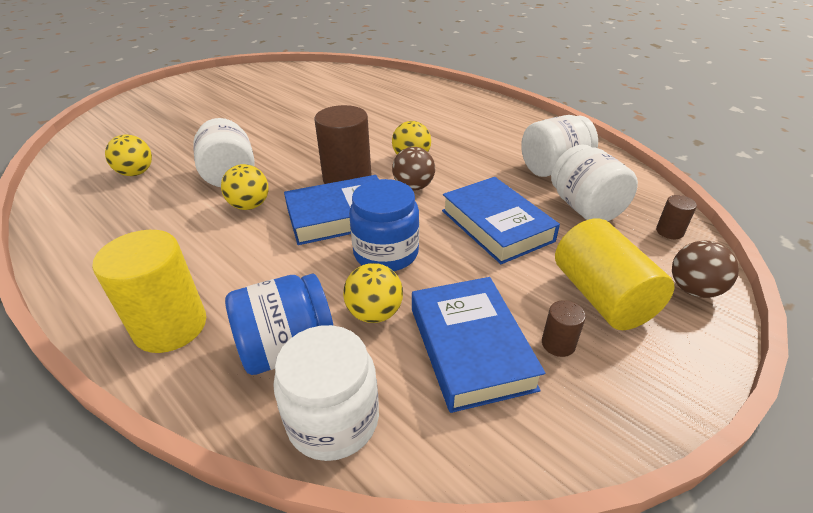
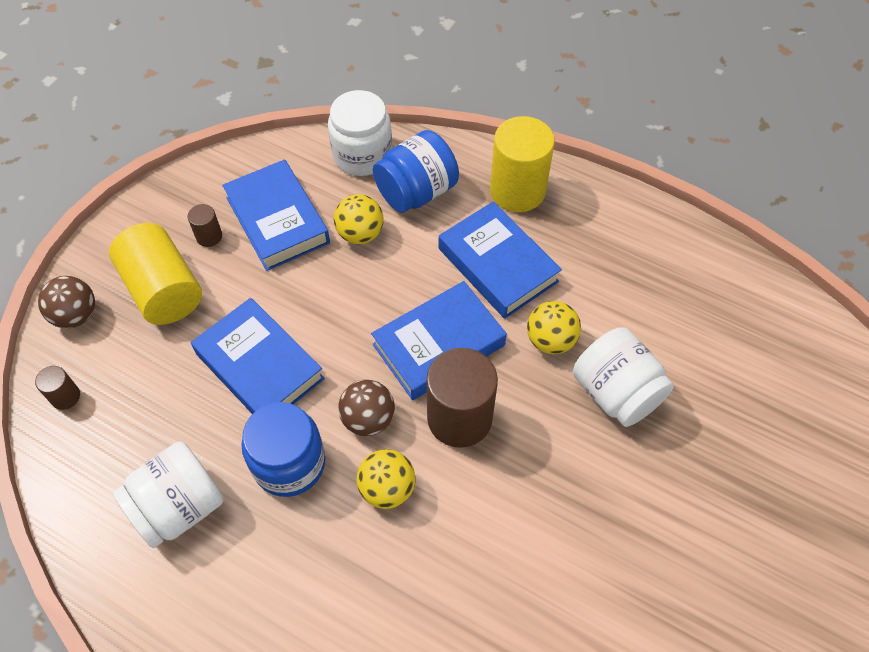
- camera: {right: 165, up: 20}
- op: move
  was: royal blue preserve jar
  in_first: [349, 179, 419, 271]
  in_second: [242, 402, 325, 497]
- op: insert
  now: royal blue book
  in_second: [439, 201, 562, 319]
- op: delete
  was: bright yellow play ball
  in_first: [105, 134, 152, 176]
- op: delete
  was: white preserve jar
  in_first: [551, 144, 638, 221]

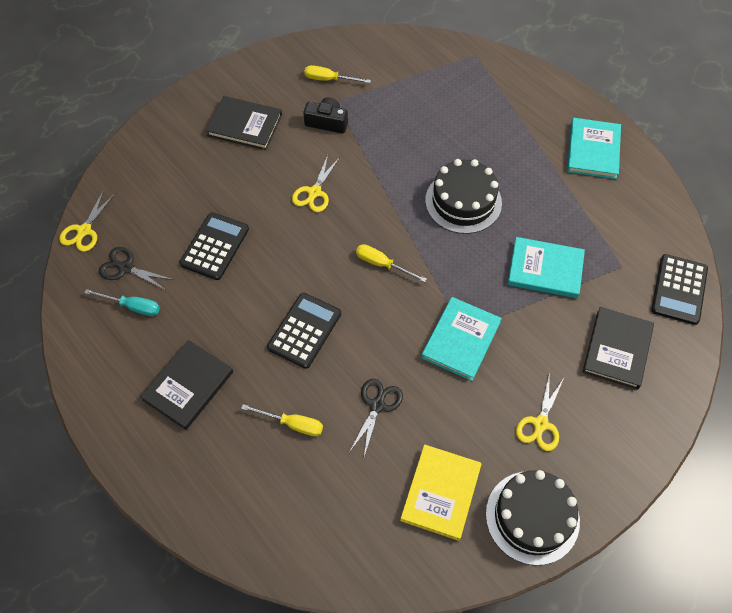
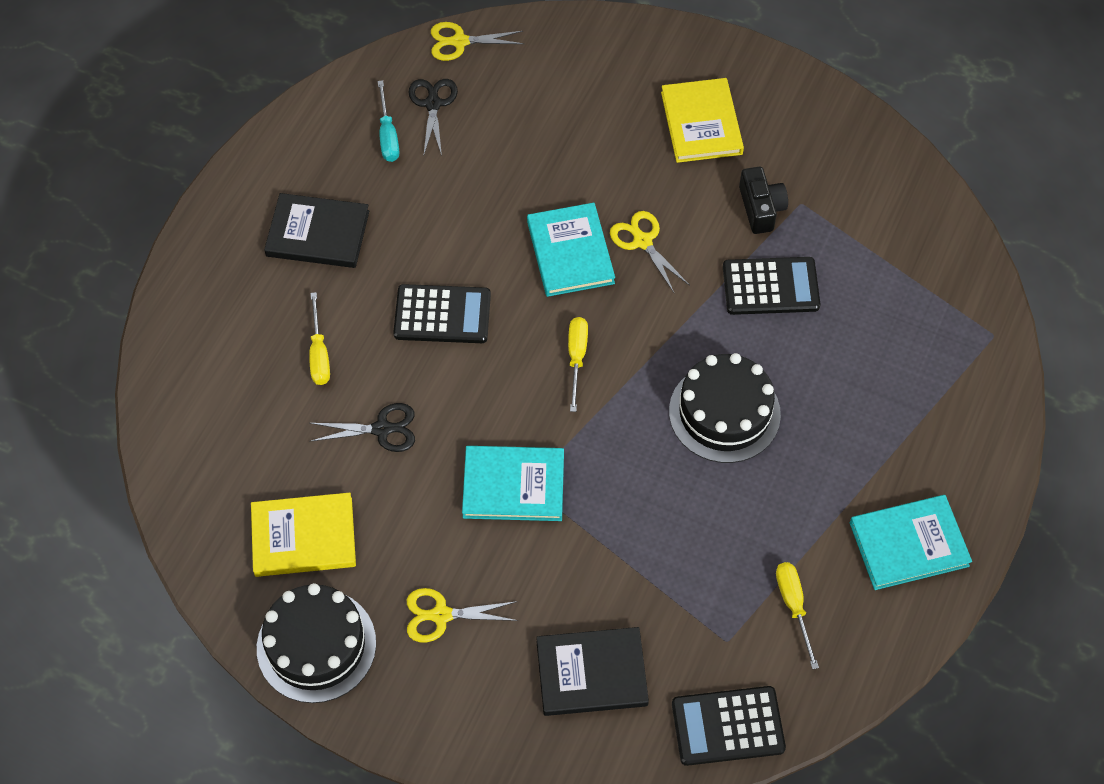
- camera: {right: 65, up: 0}
- op: move
  was: turquoise book
  in_first: [508, 237, 585, 298]
  in_second: [527, 203, 615, 297]
- op: rotate
  was: bright yellow shears
  in_first: [292, 155, 340, 212]
  in_second: [610, 211, 690, 293]
  clockwise: 60
- op: recolor
  was: black book
  now: bright yellow book
  in_first: [206, 96, 282, 150]
  in_second: [661, 78, 744, 163]
- op: move
  was: black calculator
  in_first: [179, 212, 249, 280]
  in_second: [723, 257, 820, 315]
- op: move
  was: bright yellow flat screwdriver
  in_first: [304, 65, 371, 83]
  in_second: [776, 562, 819, 669]

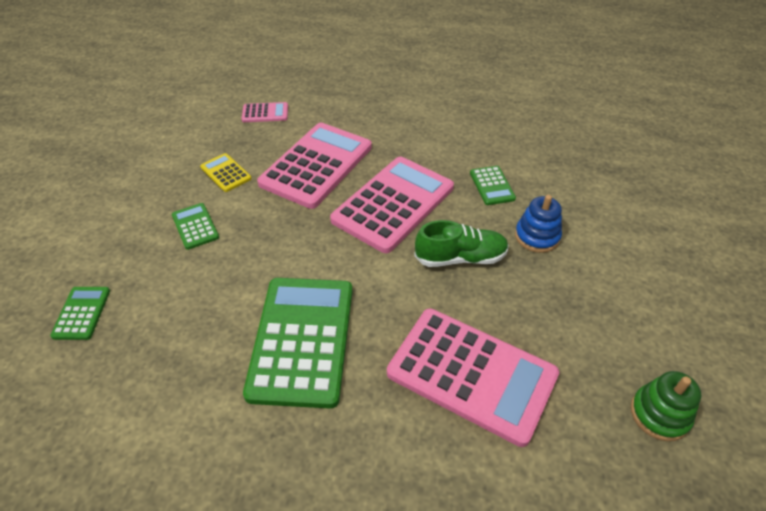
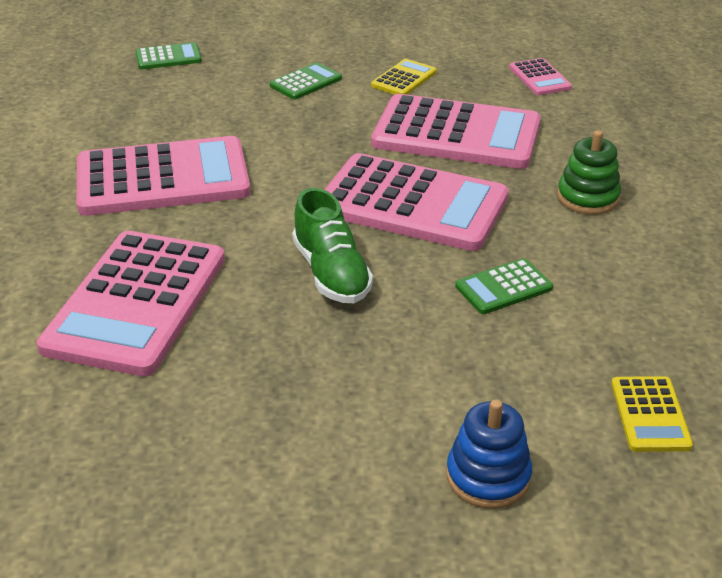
- camera: {right: 75, up: -10}
- op: recolor
  was: leaf-green calculator
  now: rosy calculator
  in_first: [243, 278, 353, 409]
  in_second: [77, 136, 251, 216]
- op: move
  was: royal blue stacking toy
  in_first: [515, 195, 562, 253]
  in_second: [446, 400, 532, 509]
- op: move
  was: leaf-green stacking toy
  in_first: [631, 371, 701, 441]
  in_second: [557, 131, 621, 215]
- op: insert
  now: bright yellow calculator
  in_second: [611, 376, 693, 452]

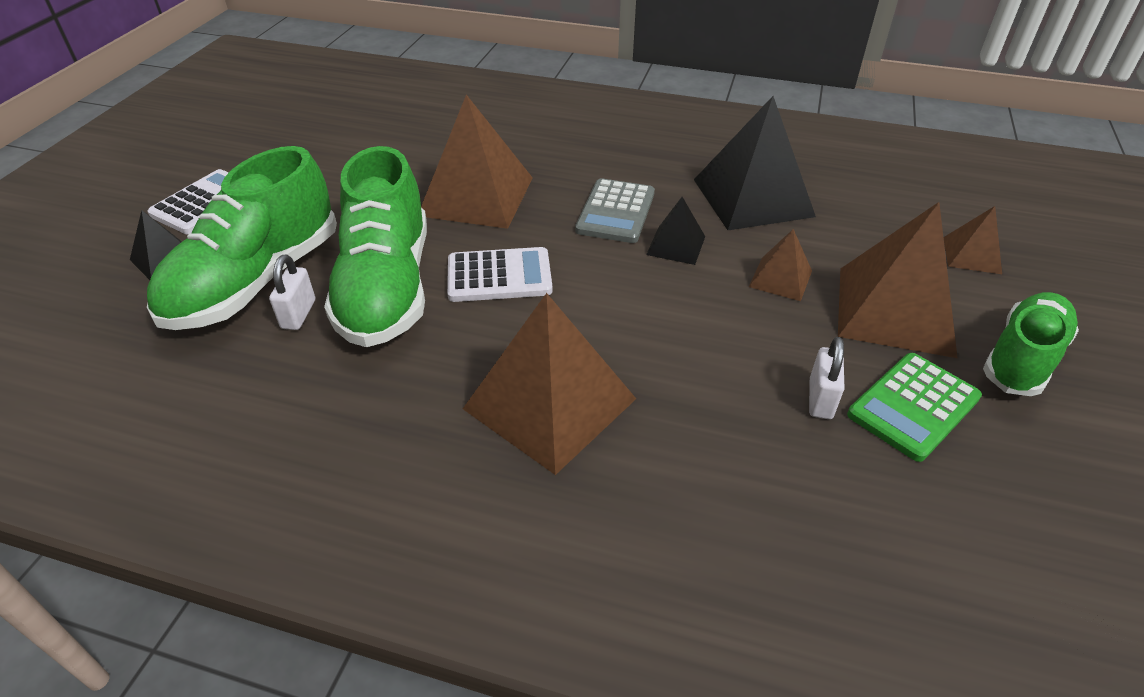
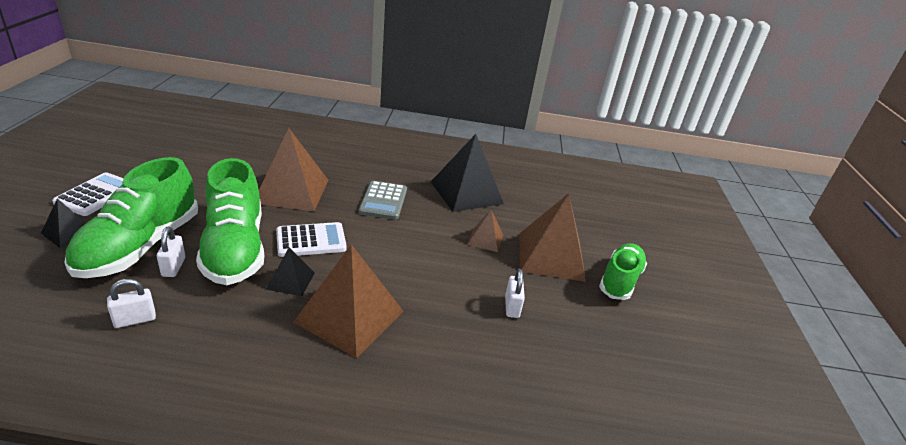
- camera: {right: -15, up: -10}
- op: insert
  now: white small lock
  in_second: [107, 279, 156, 328]
- op: move
  was: black solid pyramid
  in_first: [646, 197, 705, 265]
  in_second: [266, 248, 315, 296]
- op: delete
  was: leaf-green calculator
  in_first: [847, 353, 982, 462]
- op: delete
  was: russet solid pyramid
  in_first: [943, 206, 1002, 274]

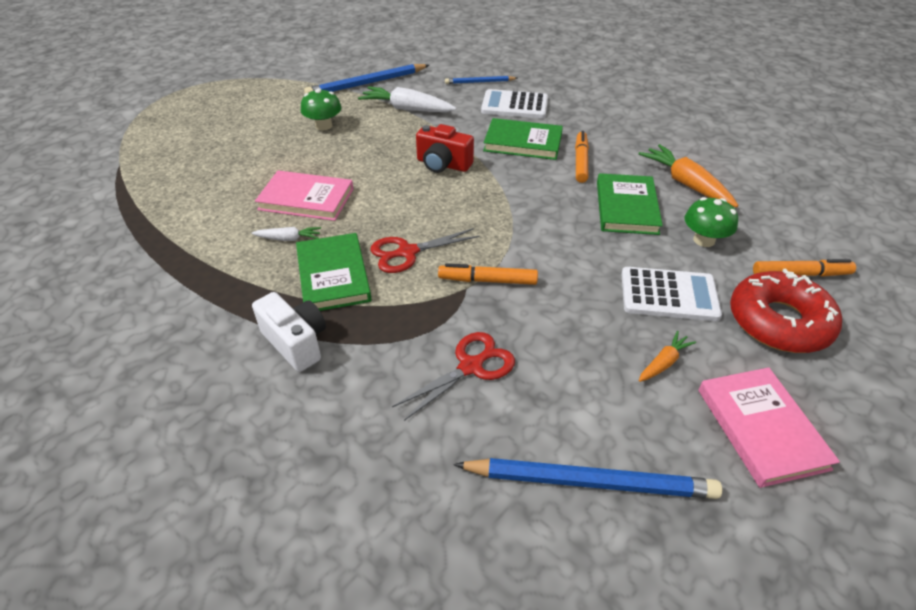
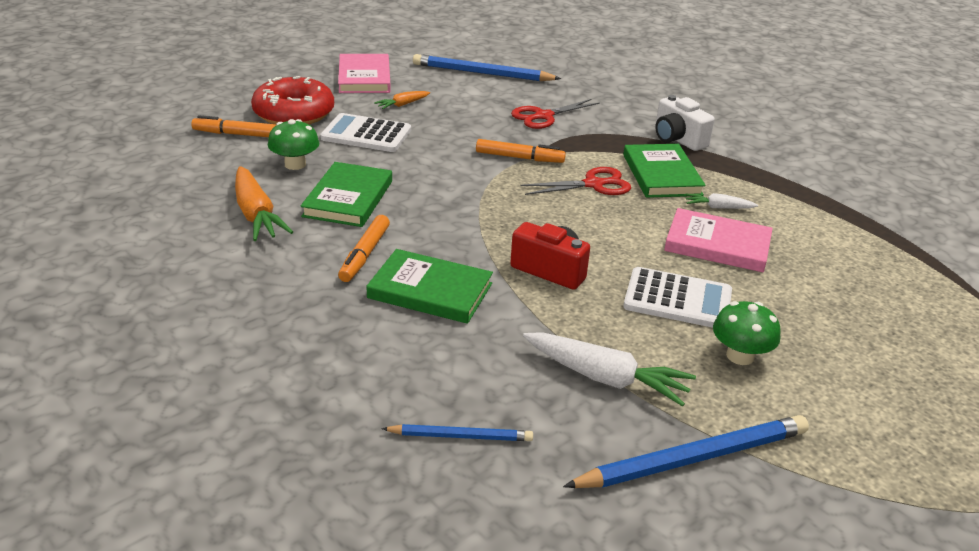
- camera: {right: -175, up: -10}
- op: move
  was: white calculator
  in_first: [481, 89, 548, 118]
  in_second: [623, 267, 732, 328]

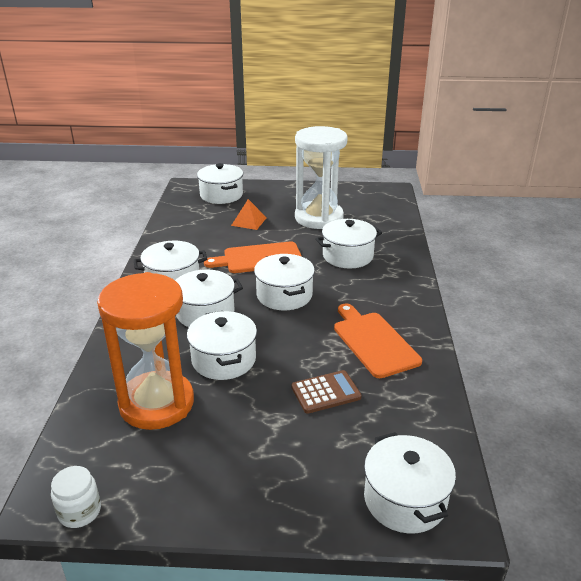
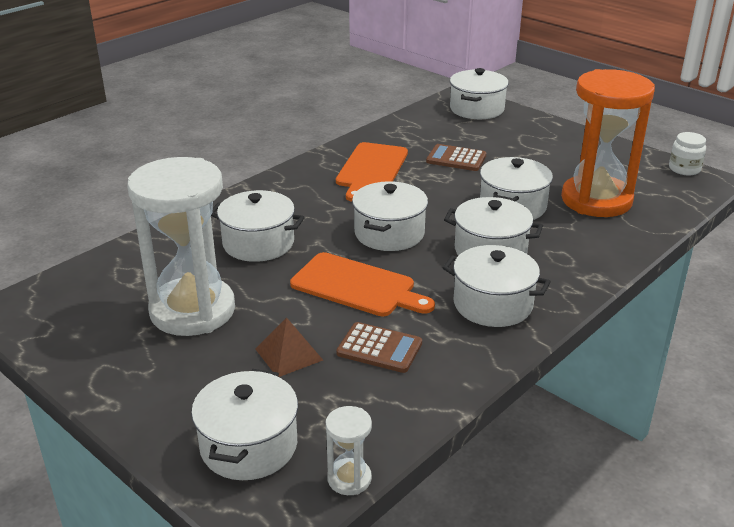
- camera: {right: -140, up: 0}
- op: recolor
  was: orange-coloured solid pyramid
  now: russet solid pyramid
  in_first: [231, 199, 267, 230]
  in_second: [255, 318, 323, 377]
- op: insert
  now: white sandglass
  in_second: [326, 406, 372, 495]
- op: insert
  now: russet calculator
  in_second: [336, 322, 422, 373]

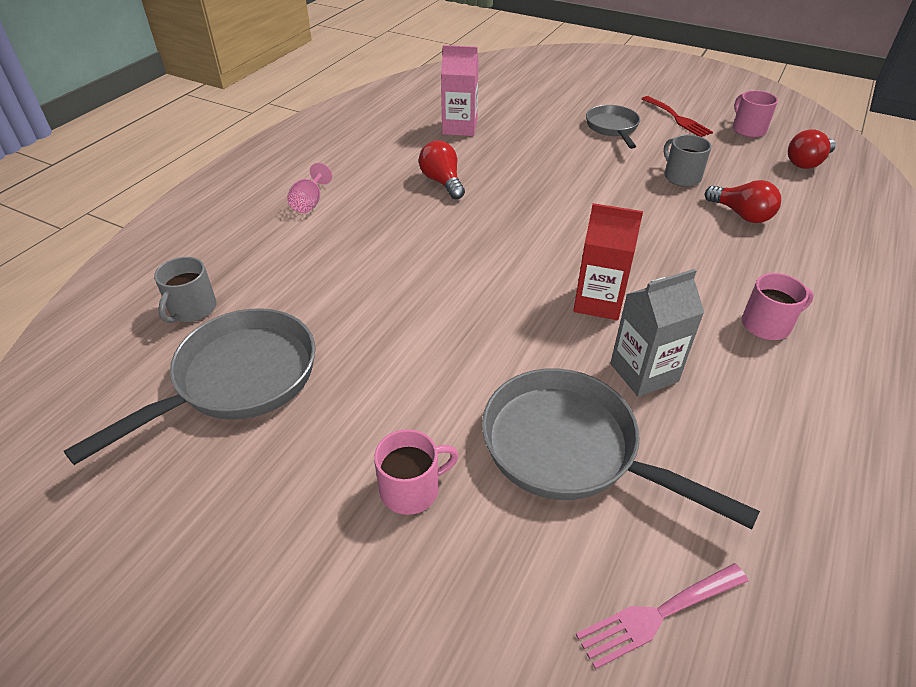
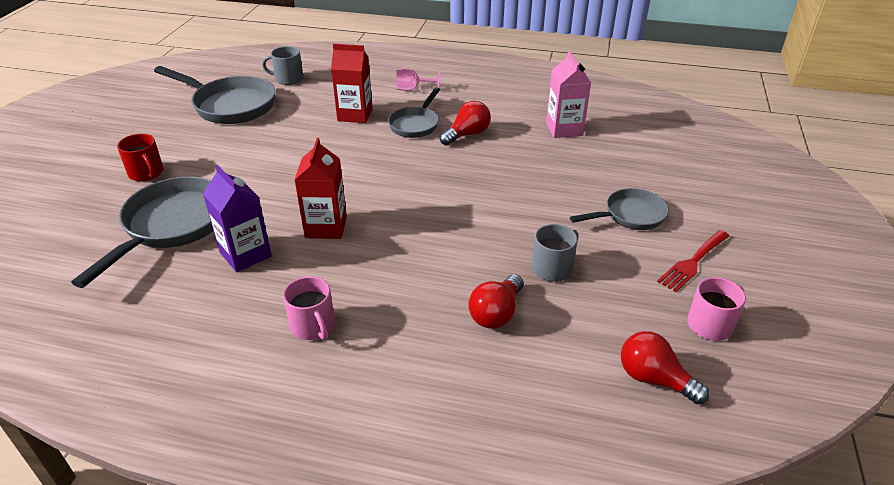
- camera: {right: 75, up: -5}
- op: recolor
  was: rosy tea mug
  now: scarlet tea mug
  in_first: [374, 429, 459, 515]
  in_second: [117, 134, 164, 181]
- op: recolor
  was: gray milk carton
  now: royal purple milk carton
  in_first: [610, 269, 704, 397]
  in_second: [203, 165, 272, 272]
- op: insert
  now: scarlet milk carton
  in_second: [331, 44, 373, 123]
- op: insert
  now: gray skillet
  in_second: [388, 87, 440, 138]
- op: delete
  was: rosy table fork
  in_first: [576, 563, 748, 669]

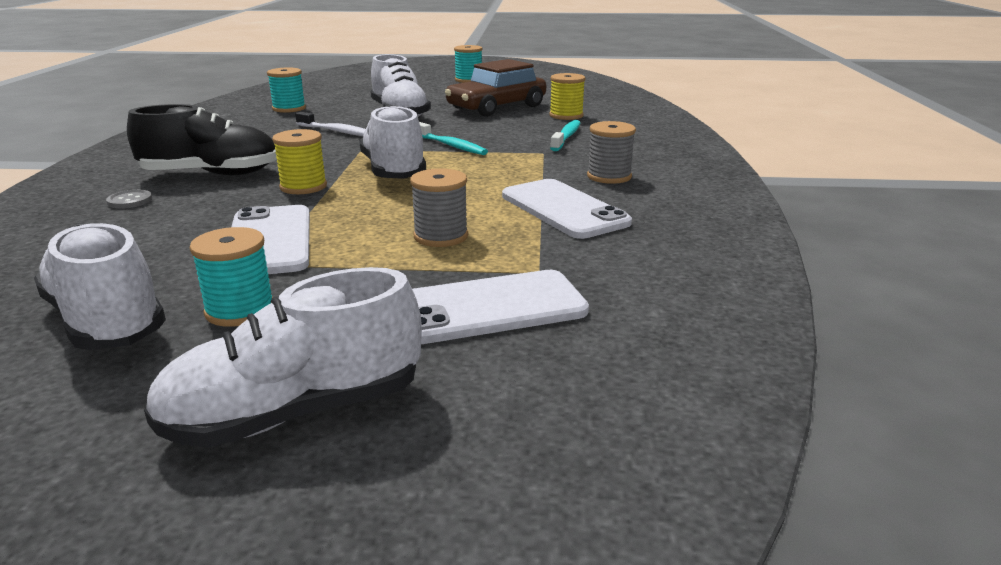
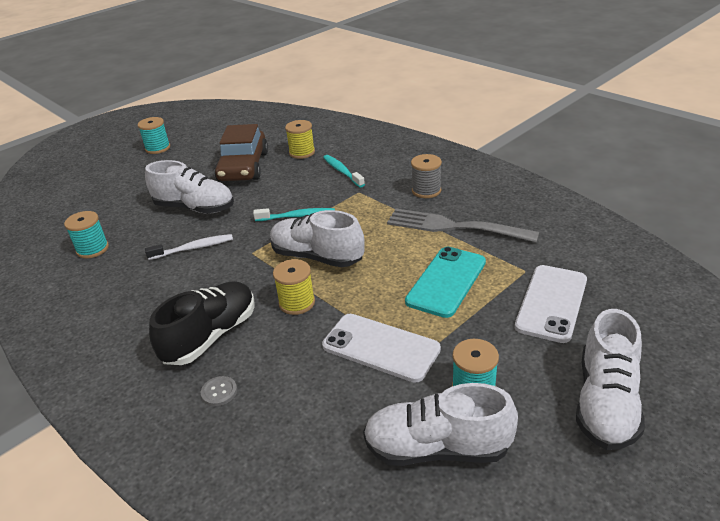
- camera: {right: -45, up: 10}
- op: replace
  was: white mobile phone
  now: gray table fork
  in_first: [502, 179, 632, 239]
  in_second: [387, 209, 539, 243]
- op: replace
  was: gray spool
  now: turquoise mobile phone
  in_first: [410, 168, 468, 247]
  in_second: [405, 247, 486, 318]

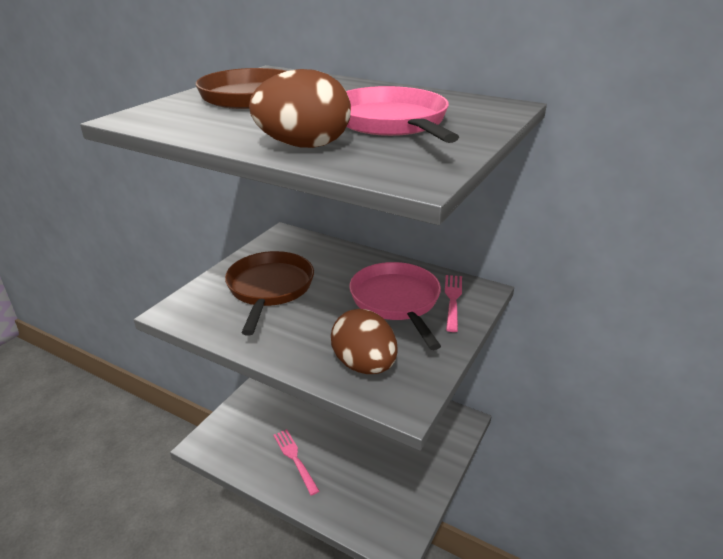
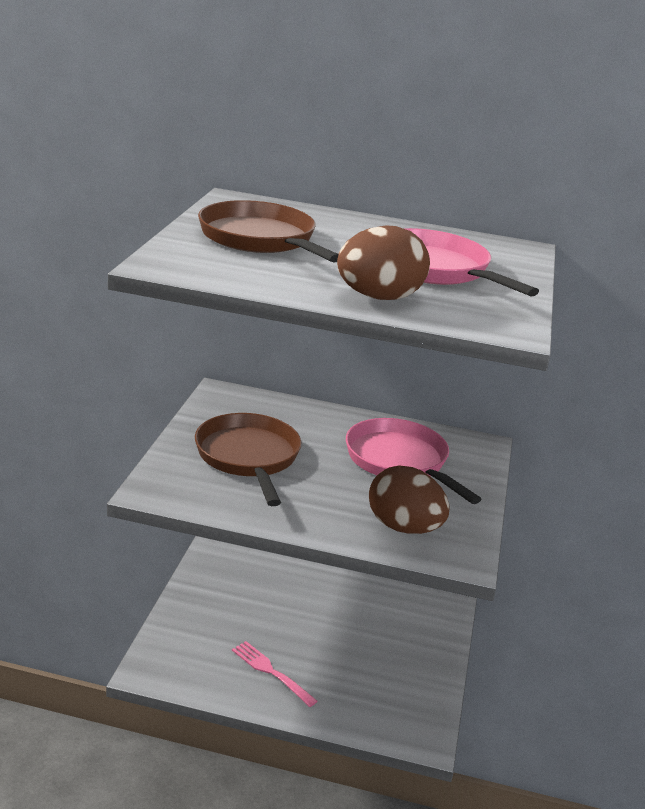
- camera: {right: -20, up: -5}
- op: delete
  was: rosy table fork
  in_first: [445, 275, 462, 332]

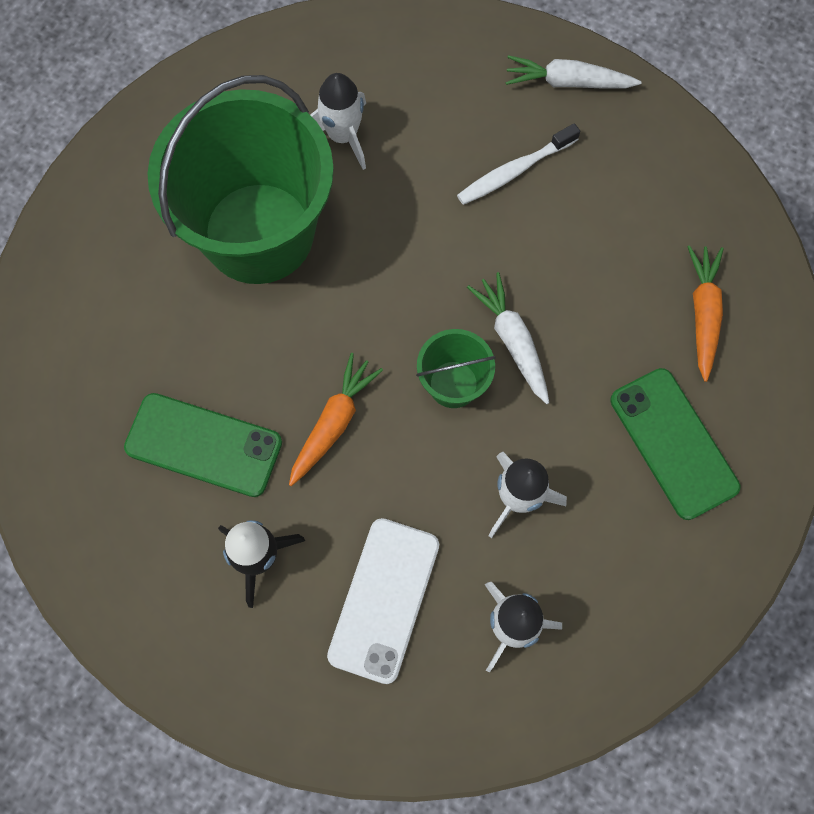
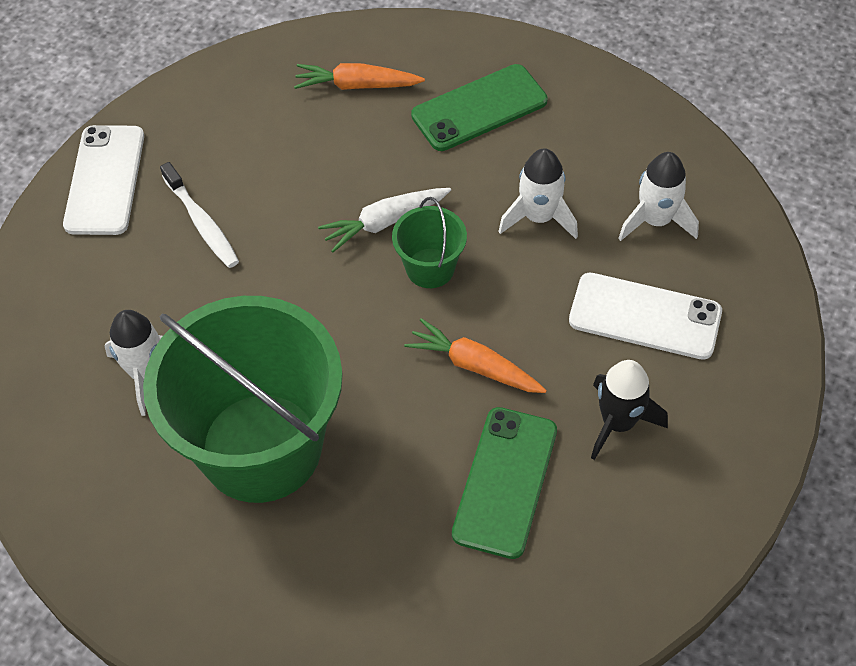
- camera: {right: -90, up: -15}
- op: replace
  was: white toy carrot
  now: white mobile phone
  in_first: [505, 55, 642, 88]
  in_second: [63, 125, 144, 235]

